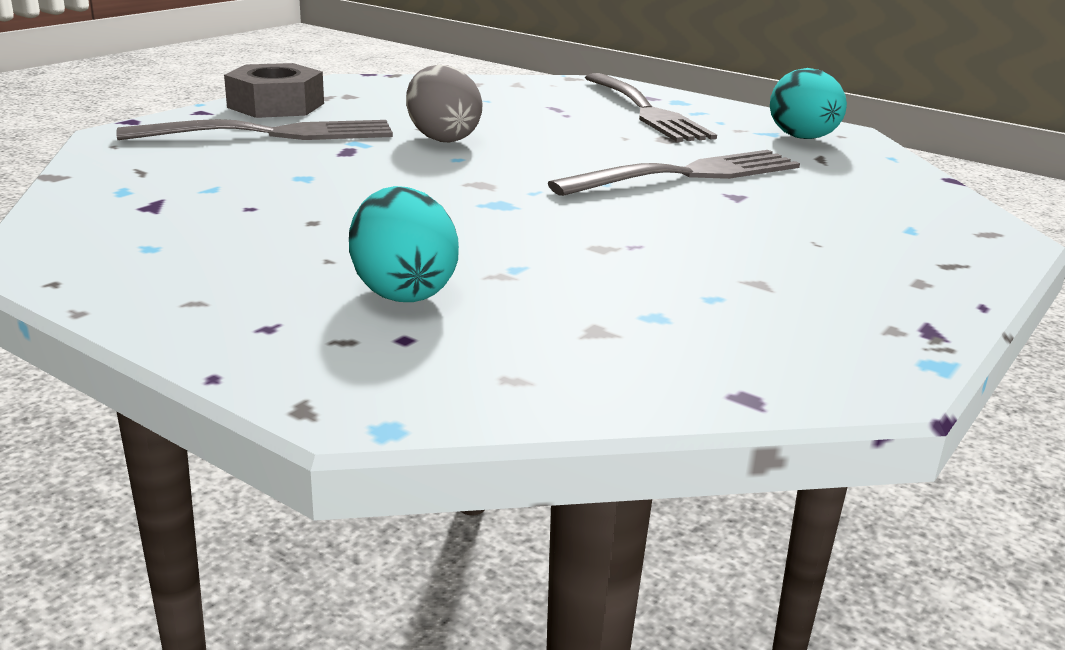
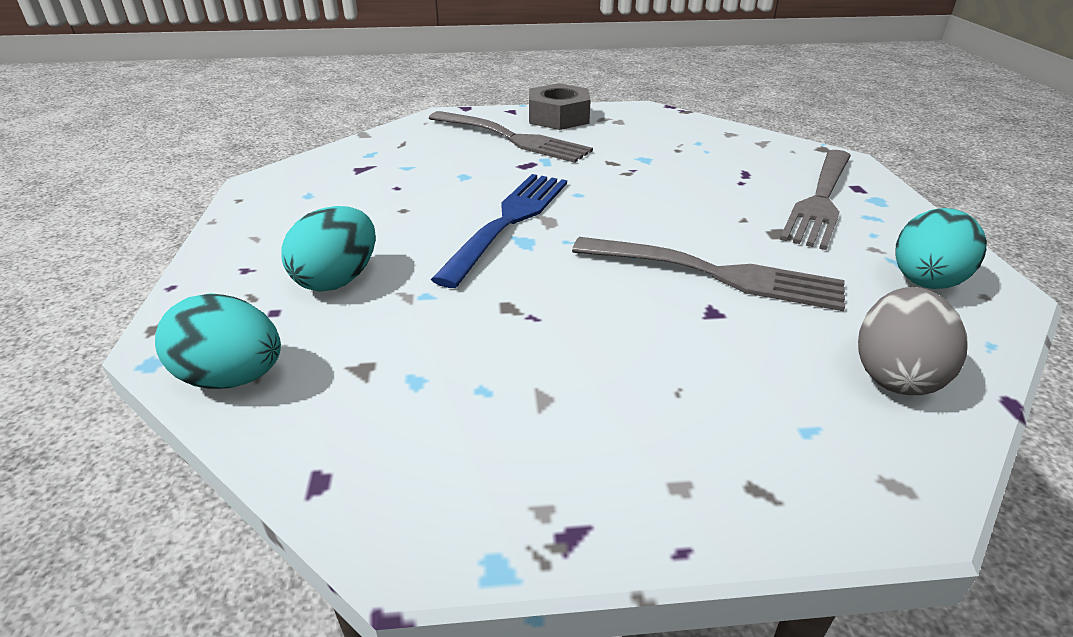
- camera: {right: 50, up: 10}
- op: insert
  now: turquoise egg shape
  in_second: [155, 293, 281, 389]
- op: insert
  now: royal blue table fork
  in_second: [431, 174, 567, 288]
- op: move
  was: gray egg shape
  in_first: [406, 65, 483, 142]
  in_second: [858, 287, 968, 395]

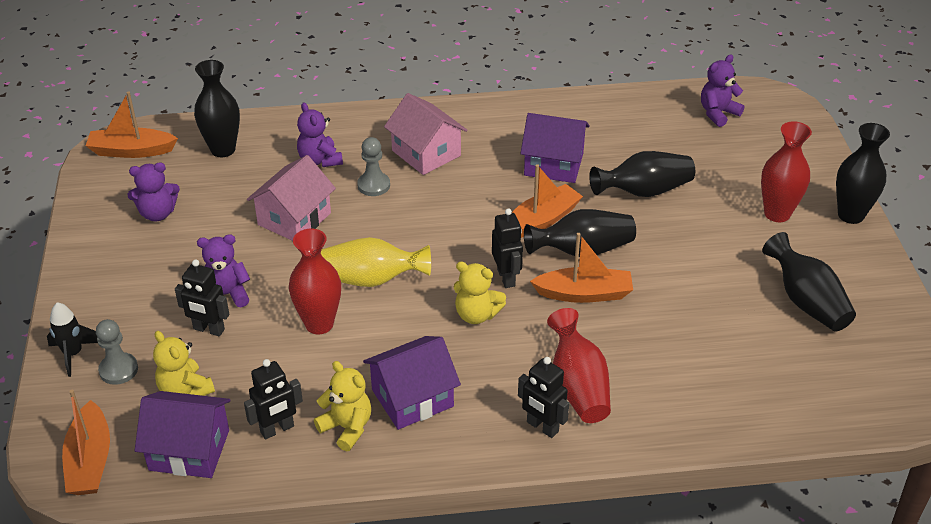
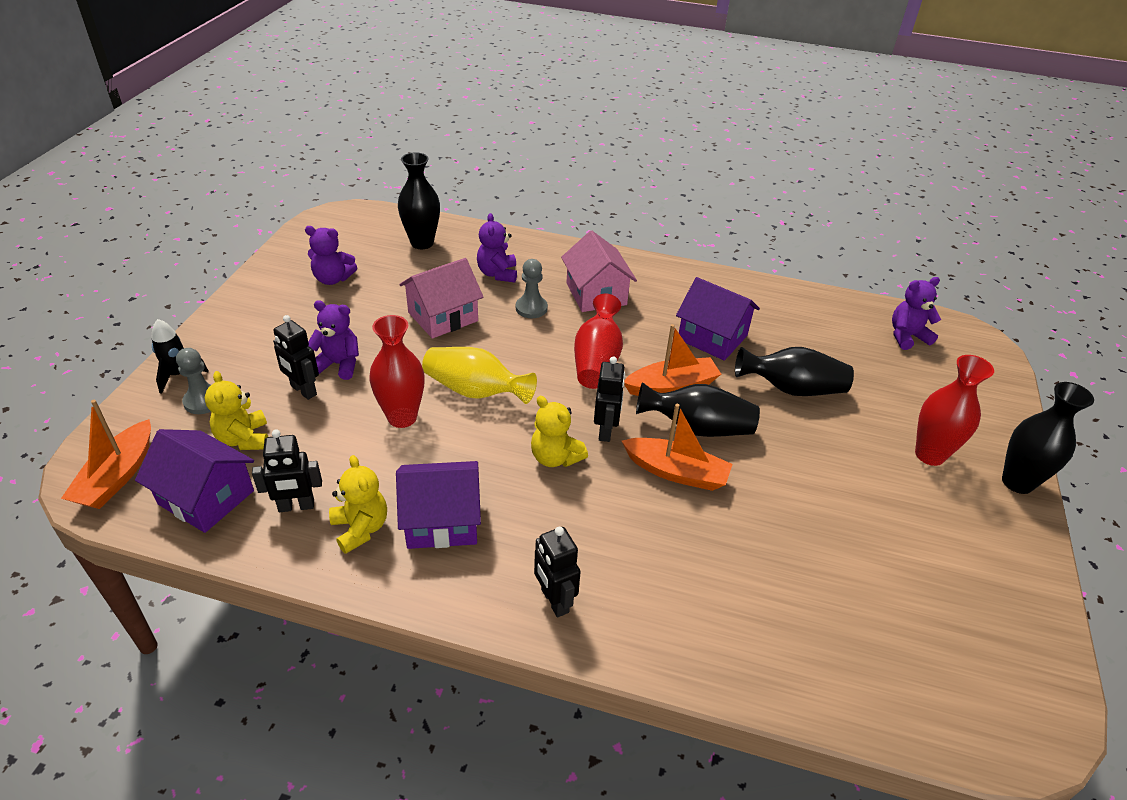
- camera: {right: 20, up: 0}
- op: move
  was: scarlet vase
  in_first: [547, 308, 611, 423]
  in_second: [574, 294, 623, 389]
- op: delete
  was: orange-coloured sailboat
  in_first: [86, 92, 178, 158]
- op: delete
  was: black vase
  in_first: [762, 232, 856, 332]

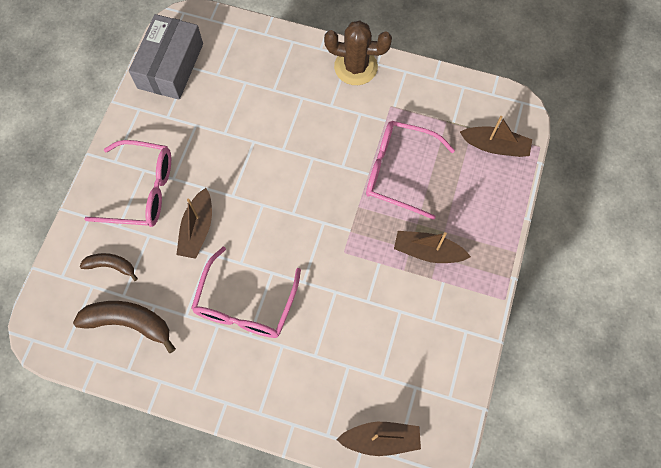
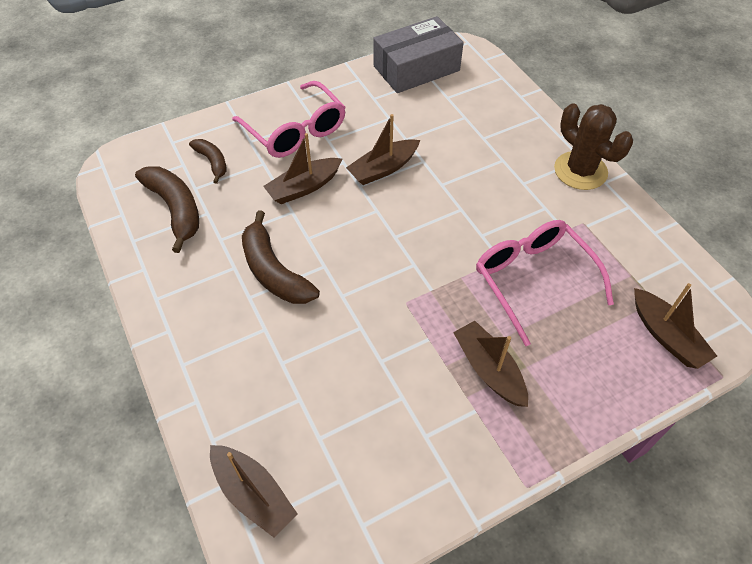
- camera: {right: 45, up: -15}
- op: replace
  was: rosy eyeglasses
  now: russet banana fruit
  in_first: [191, 247, 301, 338]
  in_second: [242, 210, 320, 304]
- op: insert
  now: russet sailboat
  in_second: [346, 114, 420, 185]

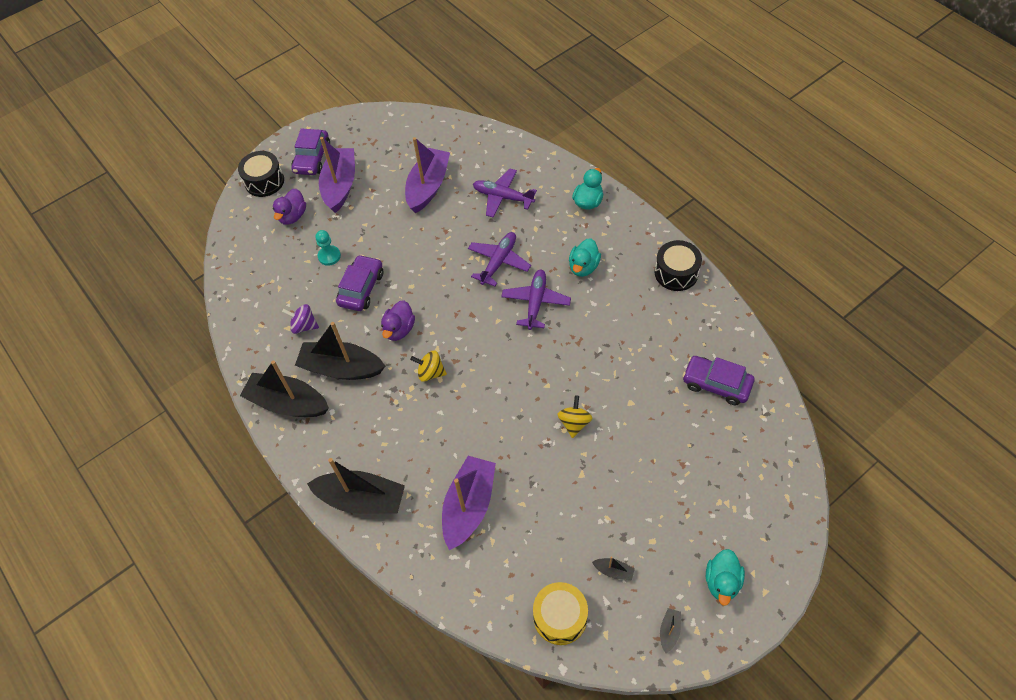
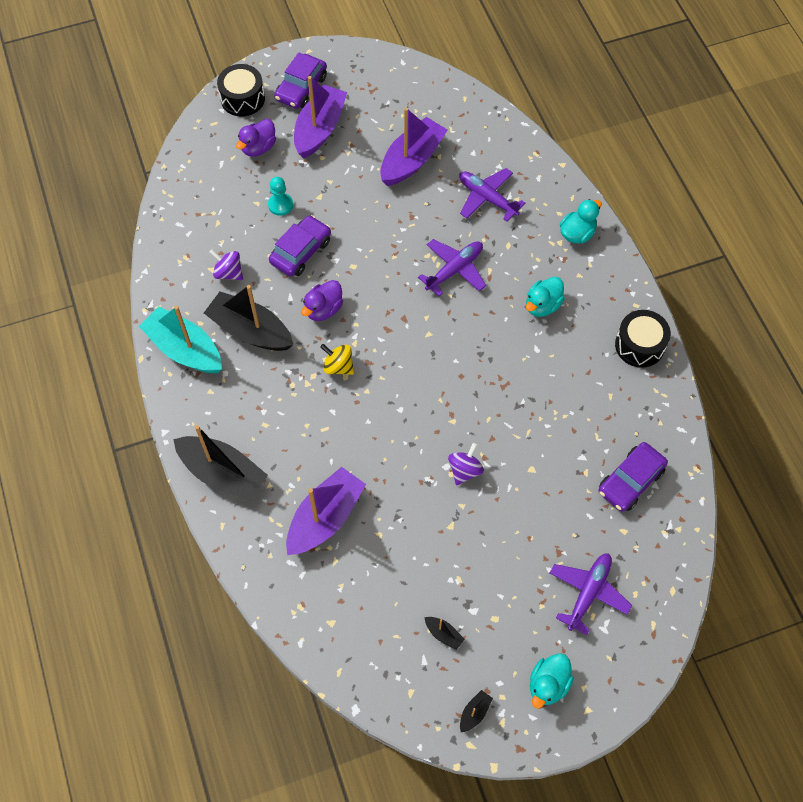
- camera: {right: 15, up: 5}
- op: recolor
  was: black sailboat
  now: turquoise sailboat
  in_first: [240, 360, 329, 417]
  in_second: [139, 306, 222, 373]
- op: recolor
  was: bright yellow toy top
  now: royal purple toy top
  in_first: [557, 395, 592, 438]
  in_second: [448, 443, 484, 485]
- op: move
  was: royal purple aeroplane
  in_first: [501, 269, 571, 330]
  in_second: [550, 553, 632, 635]
- op: rotate
  was: royal purple car
  in_first: [683, 356, 754, 405]
  in_second: [599, 442, 668, 512]
  clockwise: -90
- op: delete
  was: bright yellow snare drum
  in_first: [533, 582, 588, 645]

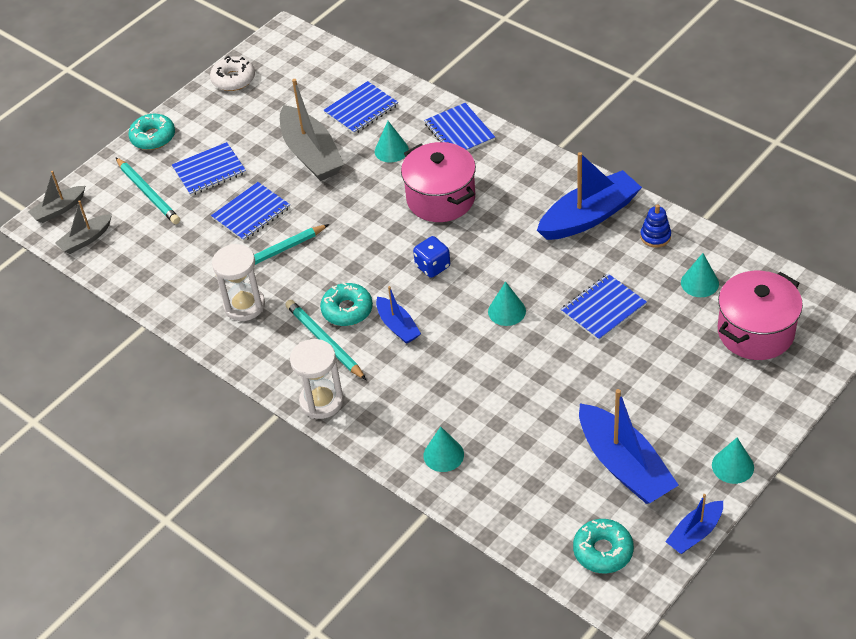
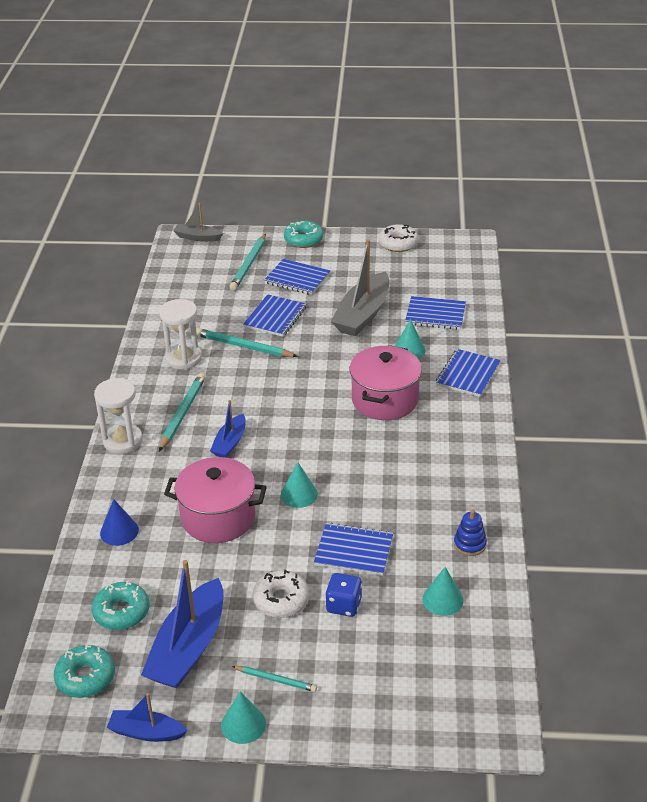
- camera: {right: 50, up: -10}
- op: move
  was: turquoise doughnut
  in_first: [320, 282, 373, 326]
  in_second: [92, 581, 150, 630]
- op: recolor
  was: turquoise solid cone
  now: royal blue solid cone
  in_first: [423, 427, 464, 472]
  in_second: [100, 499, 139, 546]
- op: move
  was: rosy stockpot
  in_first: [718, 271, 803, 360]
  in_second: [164, 457, 267, 543]
- op: insert
  now: turquoise pencil
  in_second: [232, 666, 317, 692]
- op: rotate
  was: royal blue notepad
  in_first: [211, 182, 290, 241]
  in_second: [243, 294, 306, 337]
  clockwise: -75
- op: insert
  now: white doughnut
  in_second: [252, 570, 310, 618]
- op: move
  was: royal blue game die
  in_first: [413, 236, 450, 278]
  in_second: [325, 573, 362, 617]
- op: delete
  was: gray sailboat
  in_first: [55, 200, 112, 254]
- op: delete
  was: royal blue sailboat
  in_first: [537, 152, 642, 240]

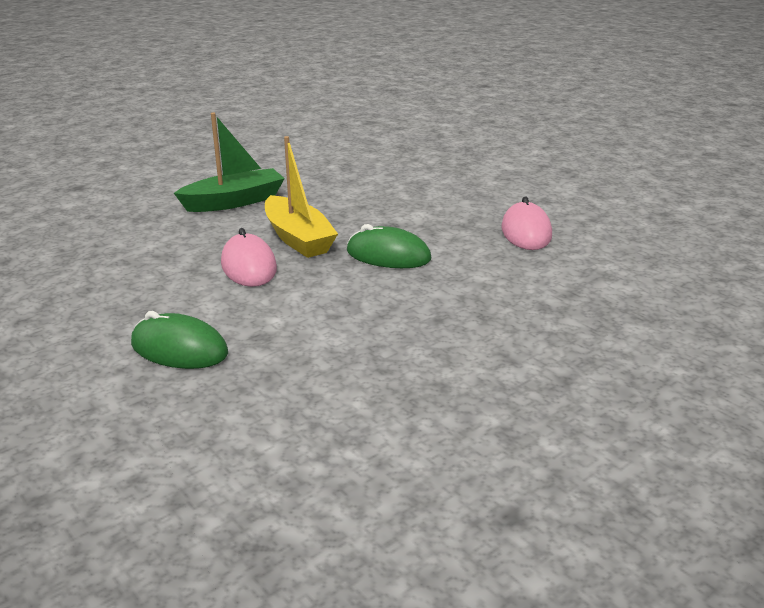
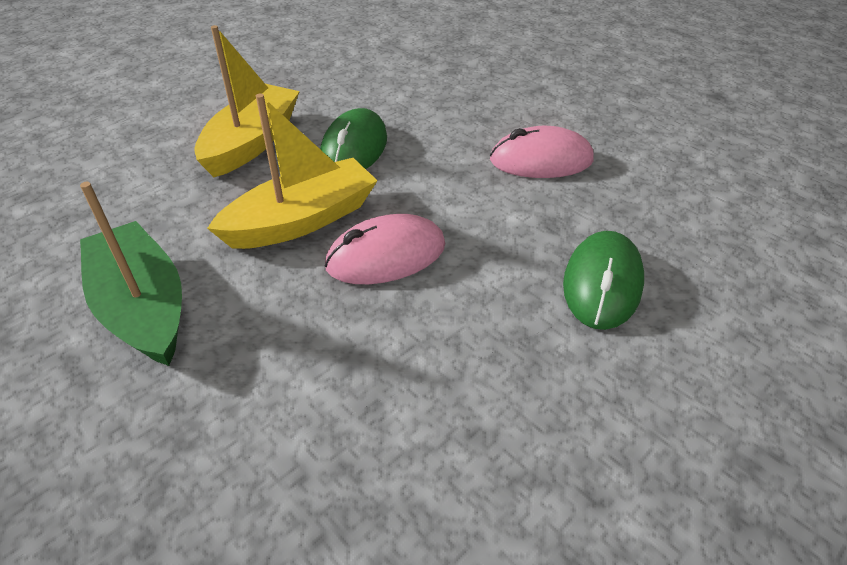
- camera: {right: -95, up: 15}
- op: insert
  now: bright yellow sailboat
  in_second: [194, 25, 300, 177]
- op: move
  was: rosy computer mouse
  in_first: [501, 196, 552, 250]
  in_second: [490, 126, 594, 178]

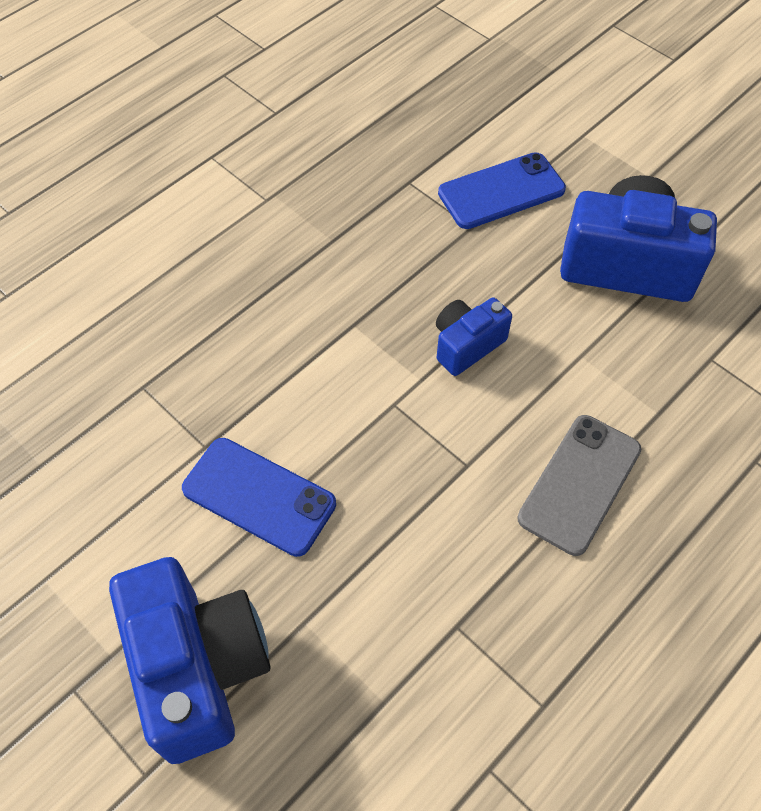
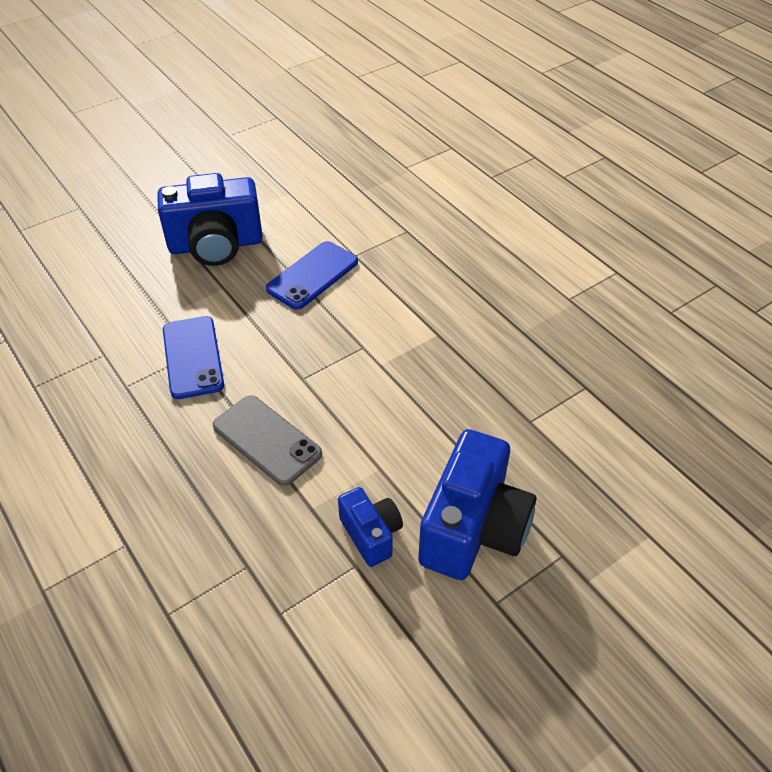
- camera: {right: 100, up: -10}
- op: move
  was: royal blue mobile phone
  in_first: [438, 152, 566, 229]
  in_second: [163, 316, 224, 399]
- op: move
  was: royal blue camera
  in_first: [436, 297, 512, 376]
  in_second: [338, 487, 403, 567]

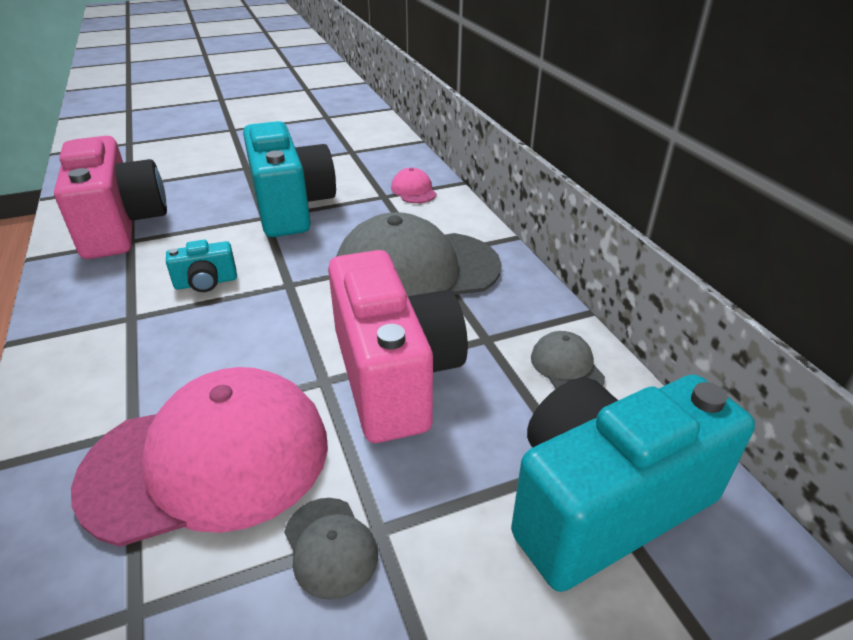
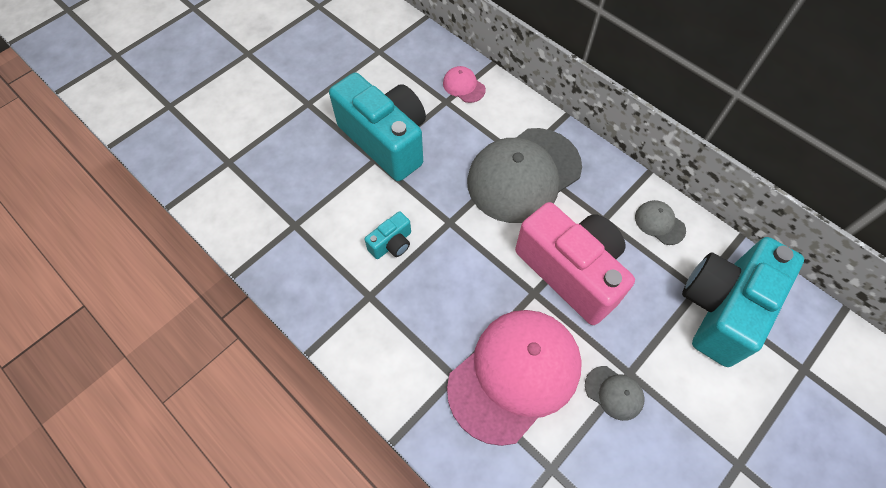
- camera: {right: -25, up: 25}
- op: delete
  was: rosy camera
  in_first: [54, 136, 167, 259]

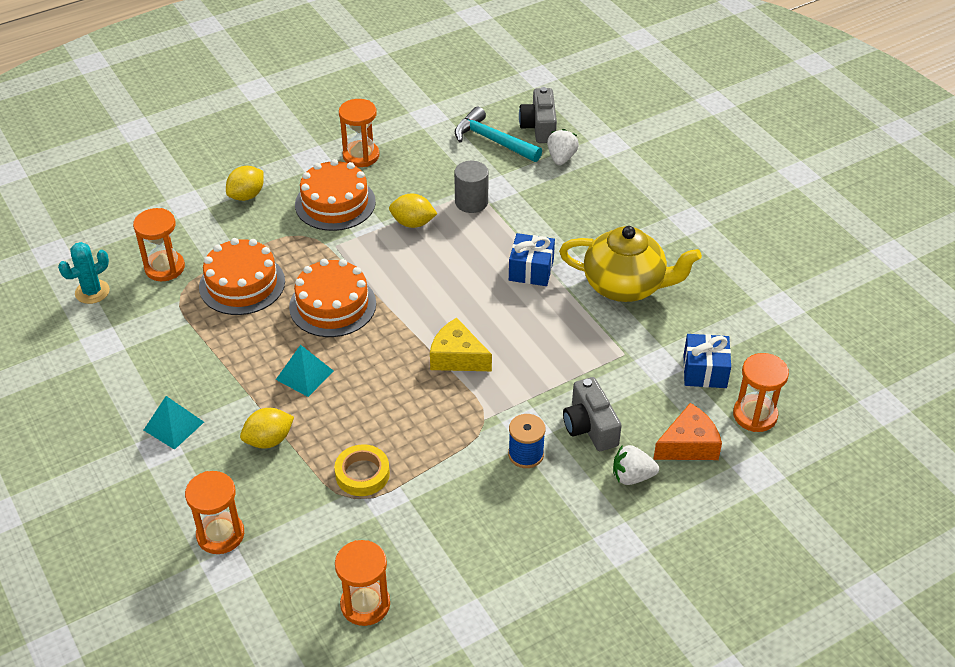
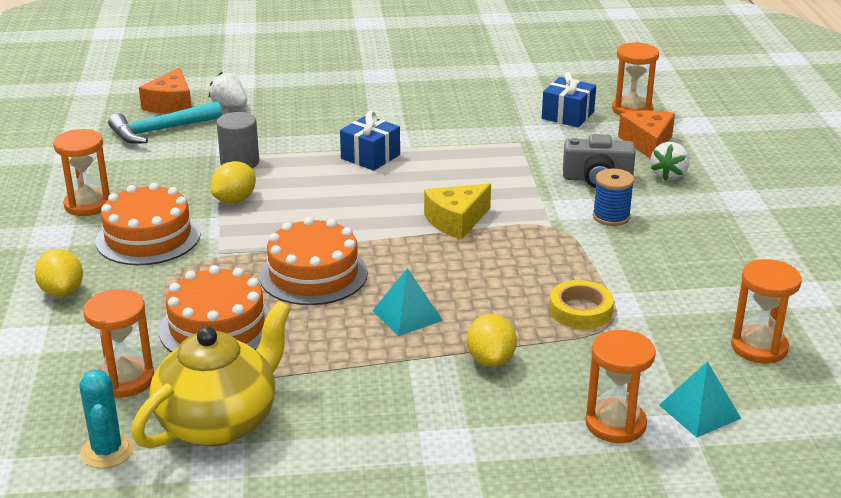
- camera: {right: -65, up: -15}
- op: move
  was: bright yellow tea pot
  in_first: [559, 226, 702, 302]
  in_second: [131, 301, 291, 449]
- op: replace
  was: gray camera
  now: orange-coloured cheese
  in_first: [519, 87, 557, 143]
  in_second: [139, 68, 192, 114]
- op: move
  was: turquoise solid pyramid
  in_first: [144, 396, 204, 450]
  in_second: [659, 361, 741, 438]

